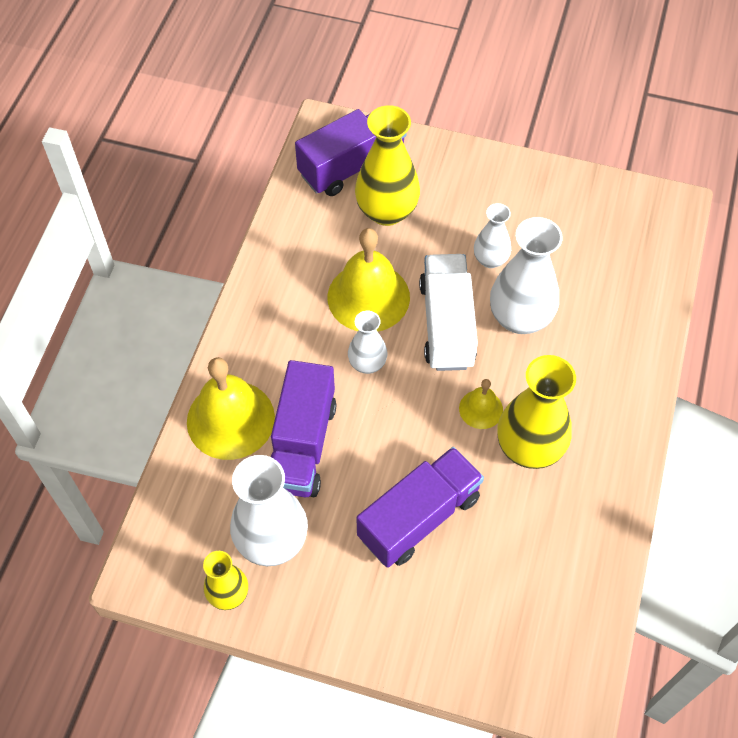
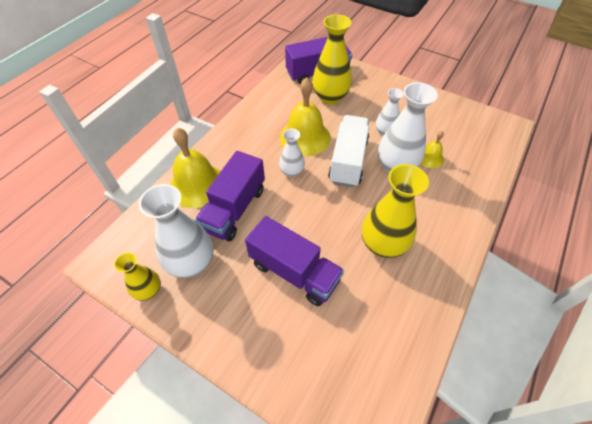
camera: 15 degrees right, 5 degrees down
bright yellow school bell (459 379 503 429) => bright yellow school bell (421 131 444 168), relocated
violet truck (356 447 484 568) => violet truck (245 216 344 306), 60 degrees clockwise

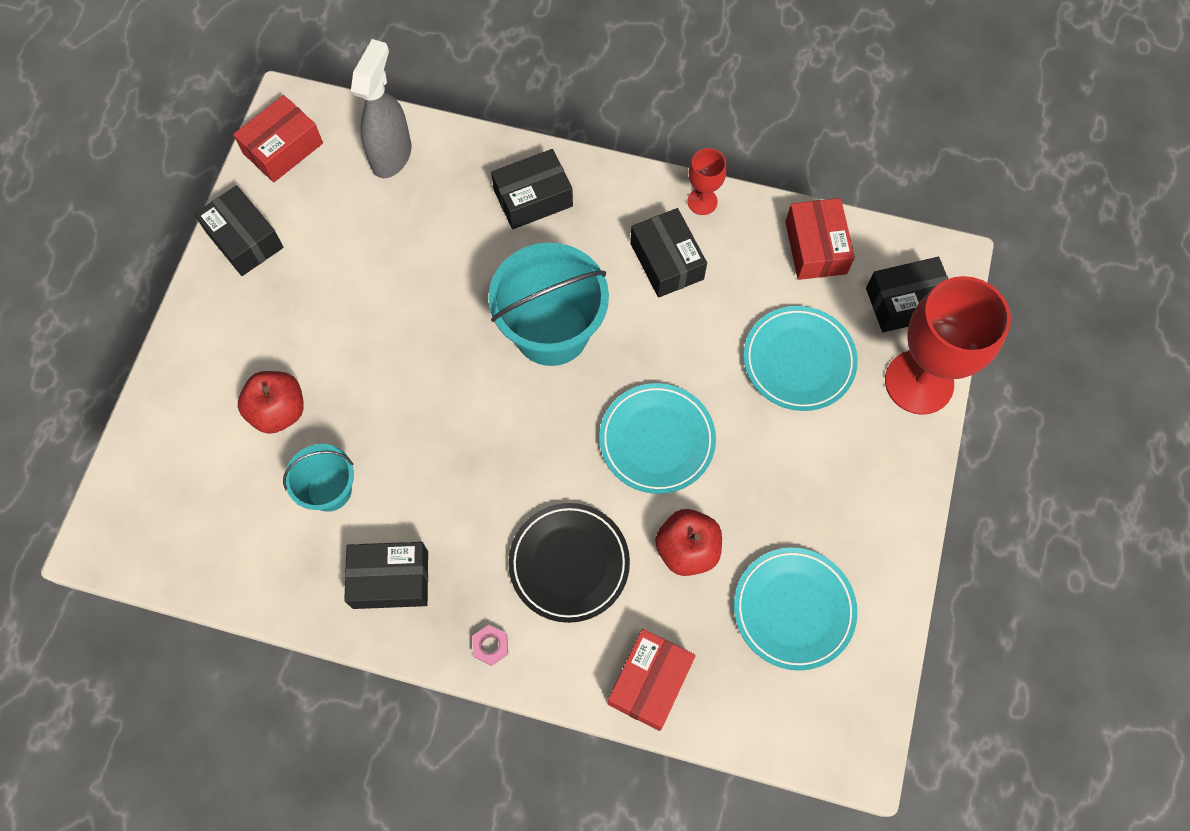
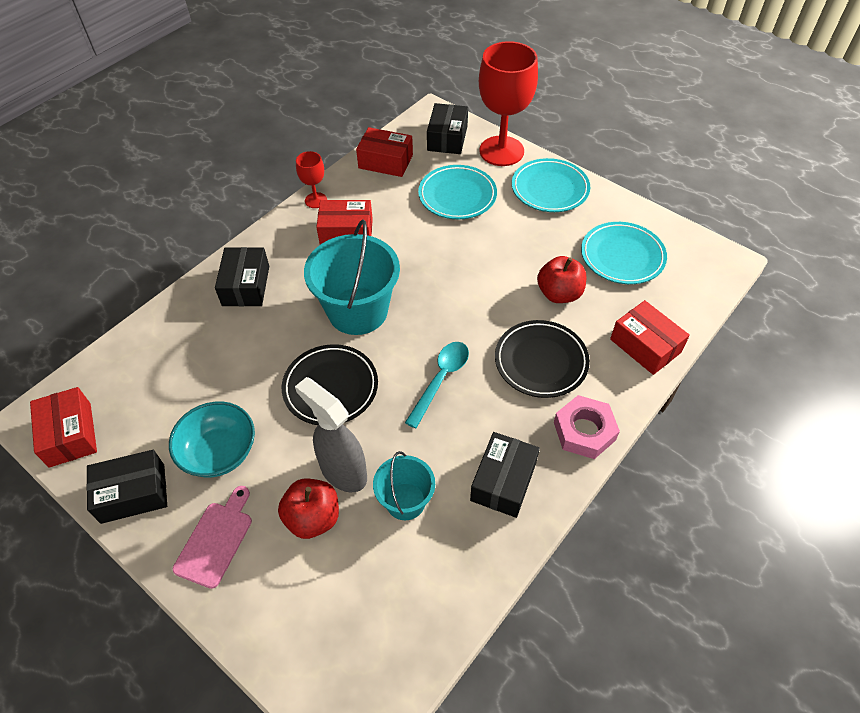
camera: 65 degrees left, 15 degrees down
ash-grey spray cleaner (351 39 411 178) => ash-grey spray cleaner (295 377 367 492), relocated
jet-black parcel (630 208 707 298) => crimson parcel (316 200 373 244)
turquoise flat dish (599 383 716 494) => turquoise flat dish (512 158 590 212), relocated
rosy nut (472 625 508 666) => rosy nut (554 395 620 459), x1.99
nothing => turquoise spoon (405 342 469 428)
nothing => jet-black flat dish (282 344 378 425)
nothing => turquoise serving bowl (169 402 255 477)
nothing => rosy cutting board (173 486 252 589)

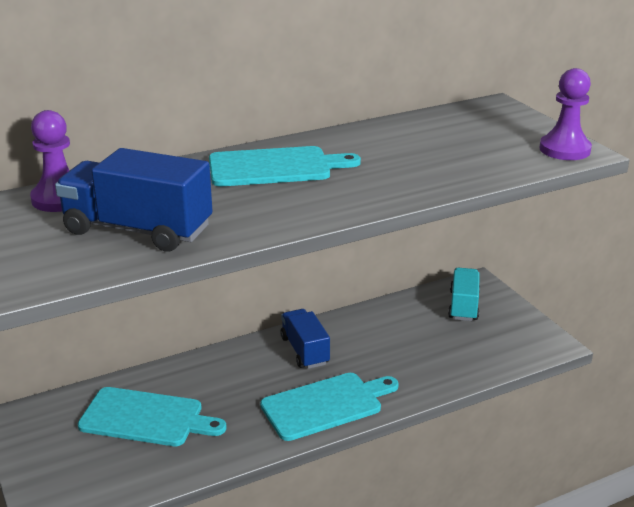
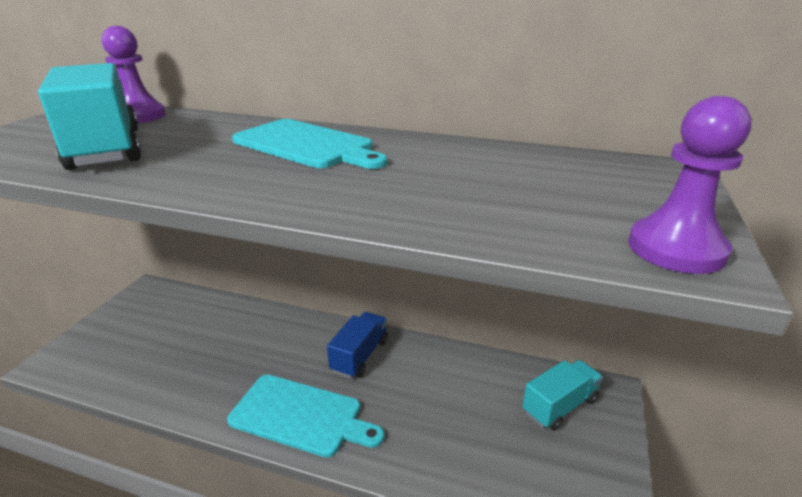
camera: 45 degrees right, 0 degrees up
cobalt truck (55 148 213 251) => turquoise truck (38 63 141 170)
turquoise cutting board (78 387 226 446) => nothing

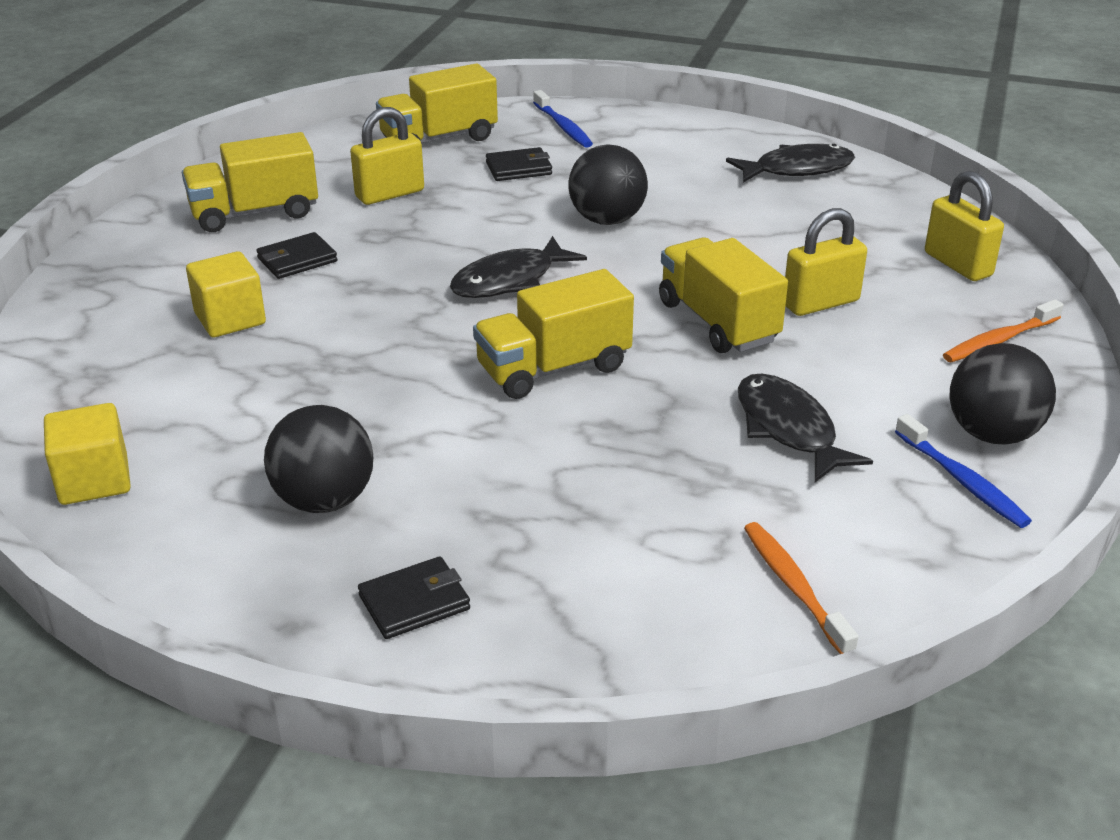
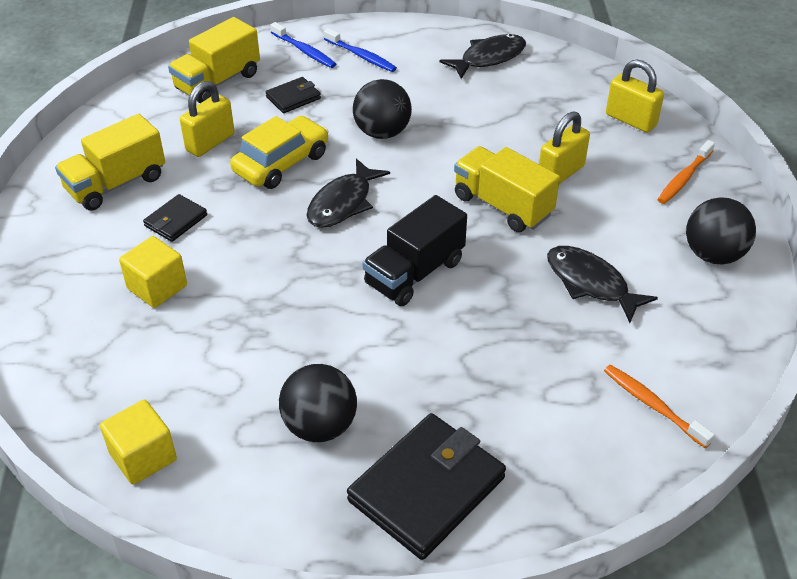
camera: 20 degrees left, 10 degrees up
bright yellow truck (473 269 634 399) => jet-black truck (362 195 467 306)
cobalt tooth brush (895 414 1032 528) => cobalt tooth brush (324 28 397 72), relocated
jet-black card wallet (358 556 470 639) => jet-black card wallet (347 413 506 560), x2.01
nothing => bright yellow toy car (230 116 329 189)

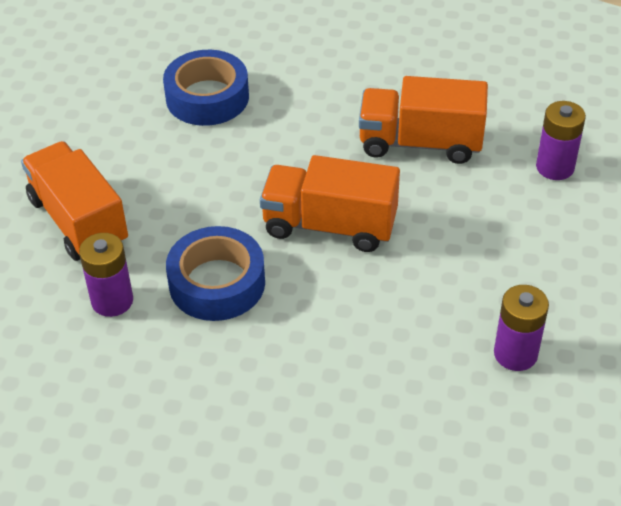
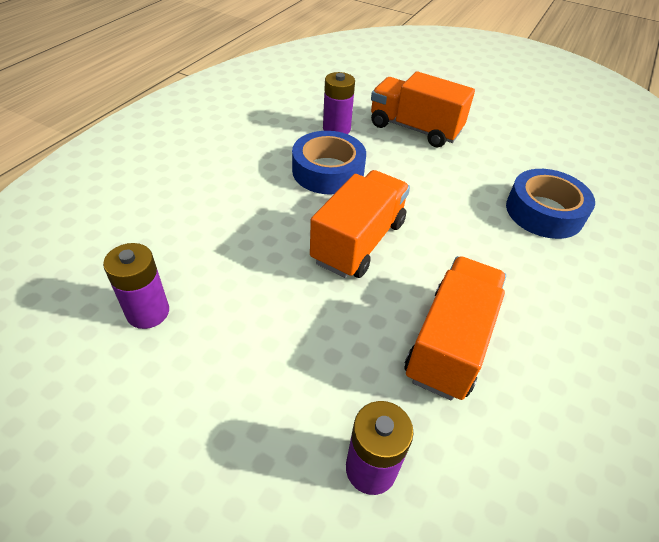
camera: 105 degrees right, 0 degrees up
orange-coloured truck (21 141 128 261) => orange-coloured truck (371 71 475 148), 135 degrees counterclockwise

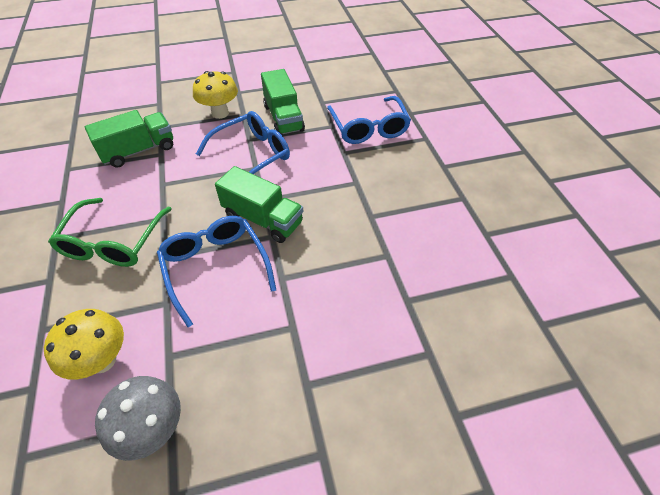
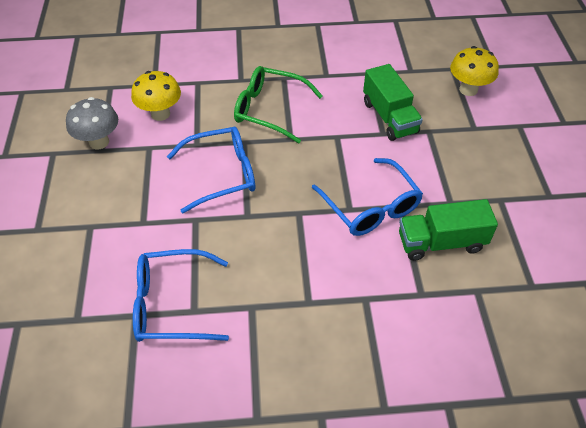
camera: 100 degrees right, 0 degrees up
bright yellow toadstool (193 71 238 119) => bright yellow toadstool (450 46 499 96), relocated
cobalt eyeglasses (327 96 411 144) => cobalt eyeglasses (133 249 229 342), relocated
green truck (215 166 303 243) => nothing

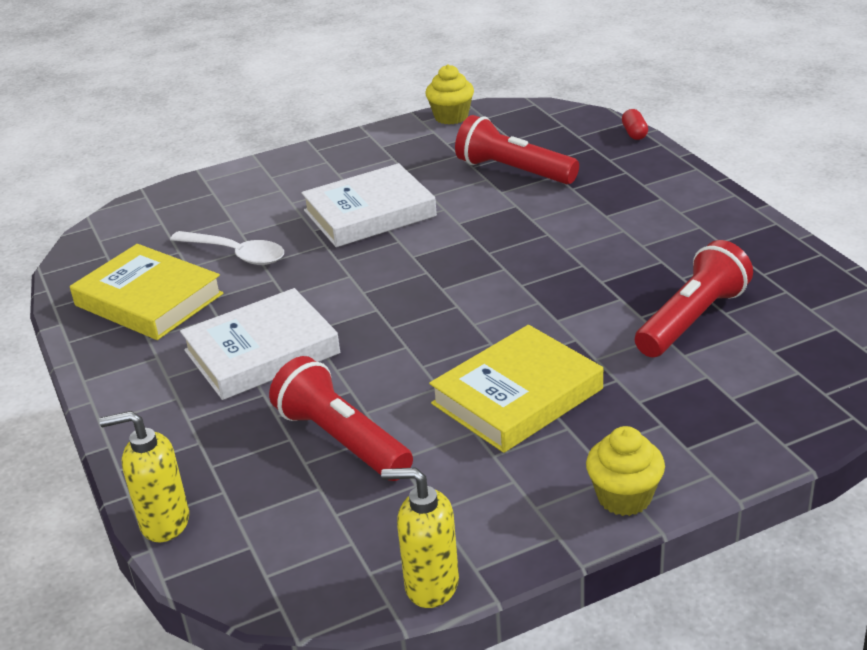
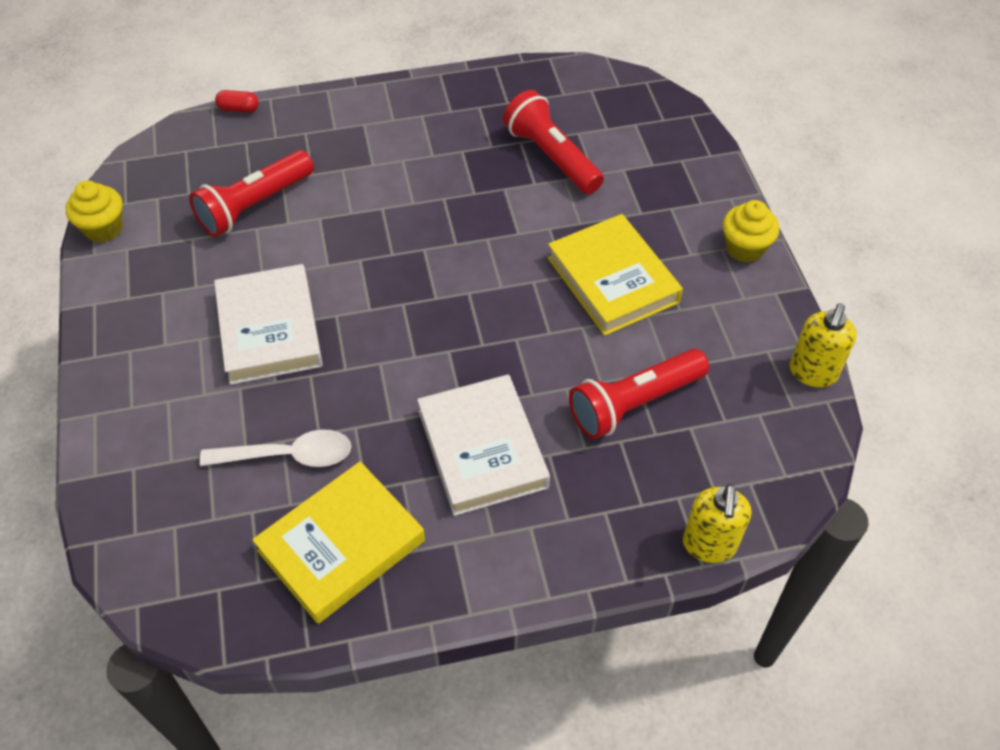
camera: 80 degrees left, 20 degrees up
pure white spoon (170 231 284 265) => pure white spoon (200 429 351 467), 45 degrees clockwise

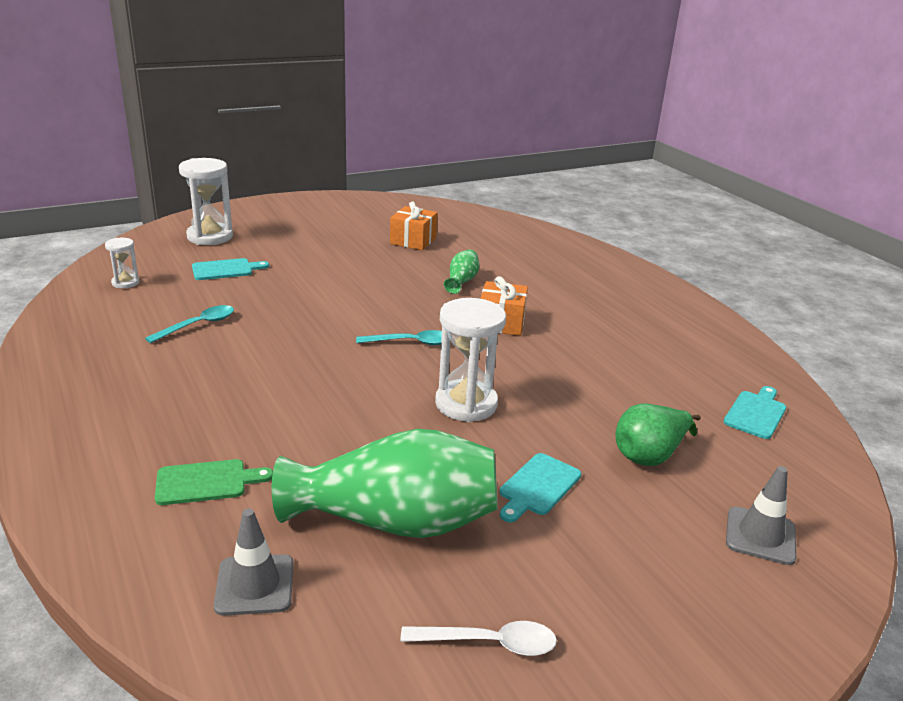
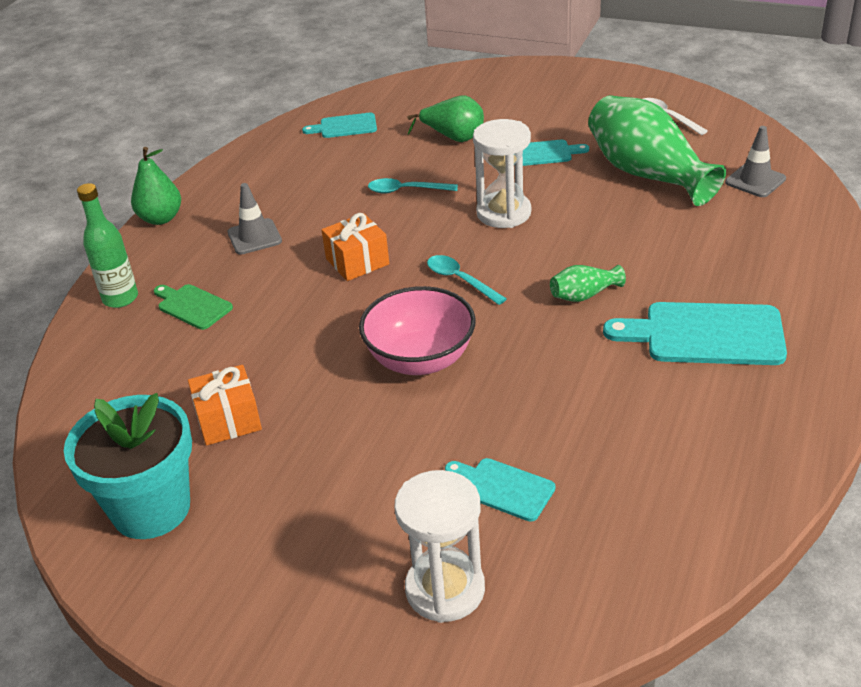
camera: 125 degrees left, 10 degrees up
pure white sandglass (105 238 140 288) => nothing
green vase (444 250 479 294) => green vase (550 265 626 302), relocated
turquoise spoon (145 305 234 343) => turquoise spoon (368 178 458 194), relocated
green cutting board (155 459 273 505) => green cutting board (154 284 233 330), relocated
ash-grey traffic cone (726 466 796 565) => ash-grey traffic cone (228 183 282 254), relocated
nothing => green pear fruit (131 147 181 225)
nothing => green drink bottle (77 183 138 308)
nothing => rosy serving bowl (359 286 476 375)
nothing => turquoise cutting board (603 302 787 365)
nothing => turquoise plant pot (64 393 192 539)

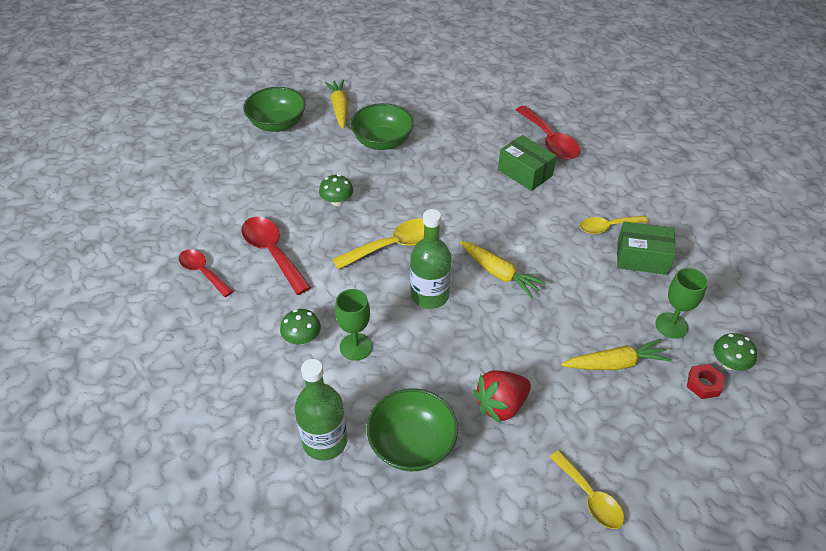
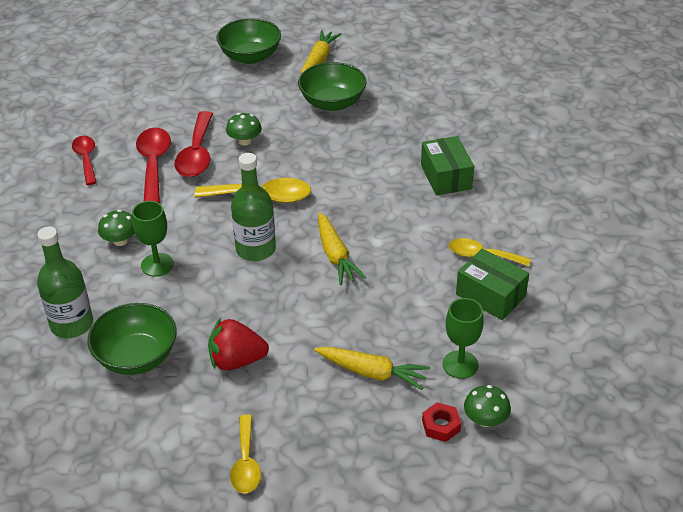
camera: 30 degrees right, 5 degrees down
crimson spoon (516 106 580 159) => crimson spoon (174 111 213 177), relocated

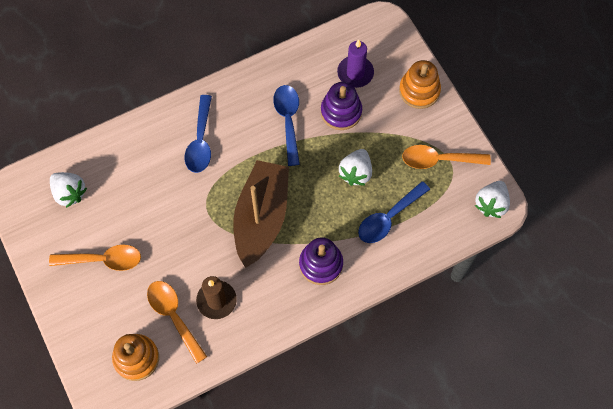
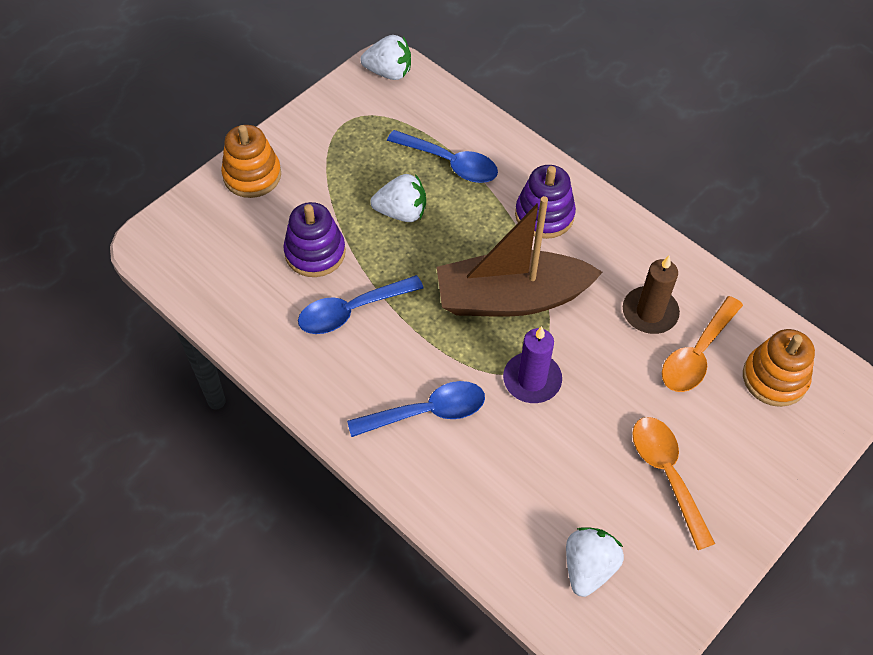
camera: 110 degrees left, 10 degrees down
violet candle (337 40 374 88) => violet candle (503 326 562 403), relocated
orange-coloured spoon (402 145 491 169) => nothing

